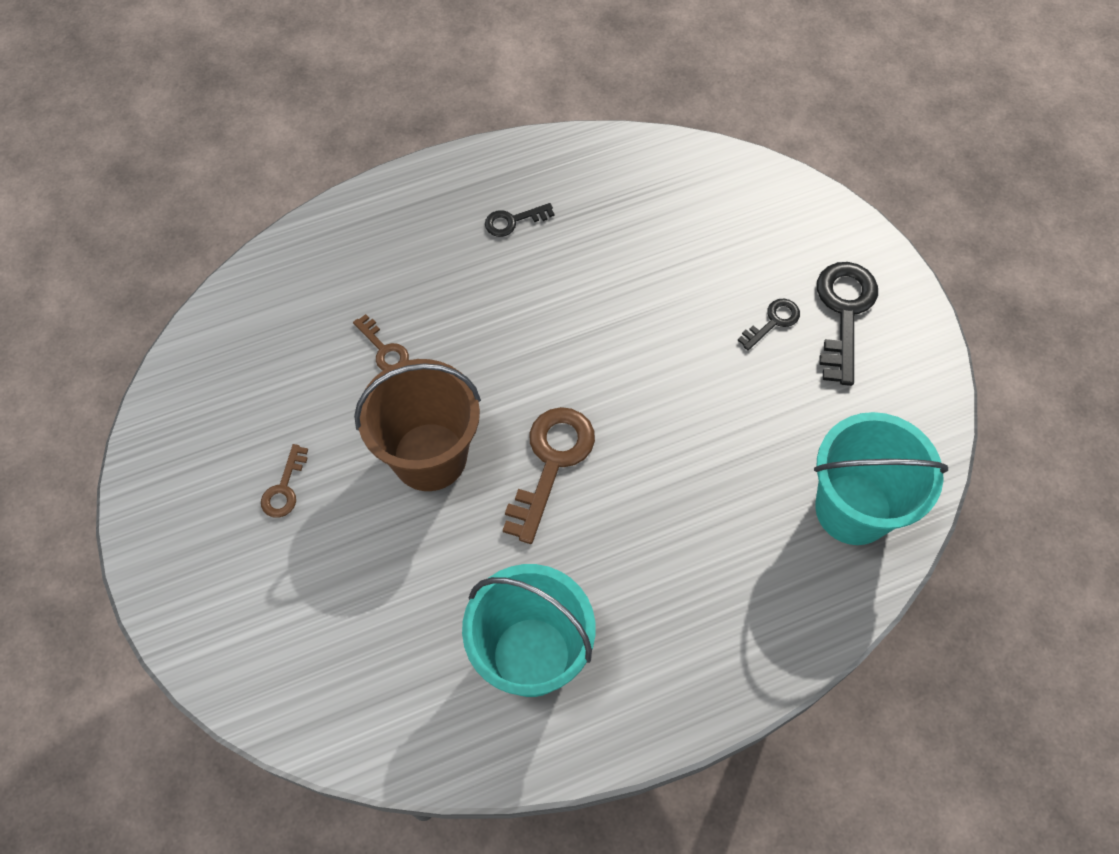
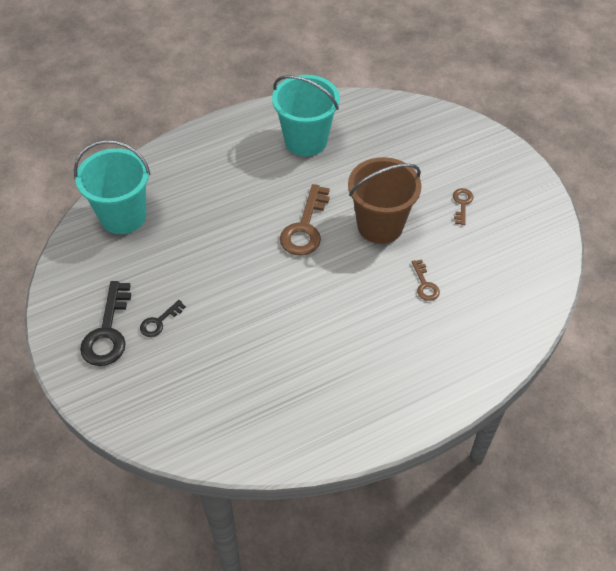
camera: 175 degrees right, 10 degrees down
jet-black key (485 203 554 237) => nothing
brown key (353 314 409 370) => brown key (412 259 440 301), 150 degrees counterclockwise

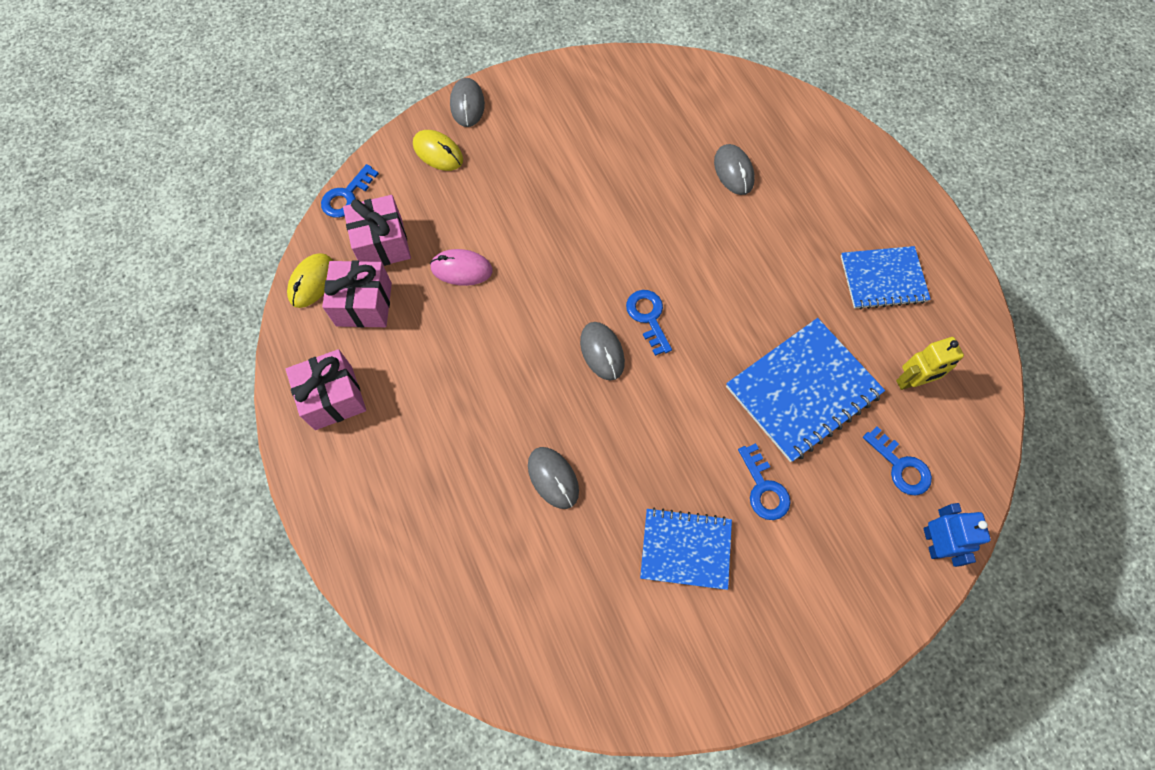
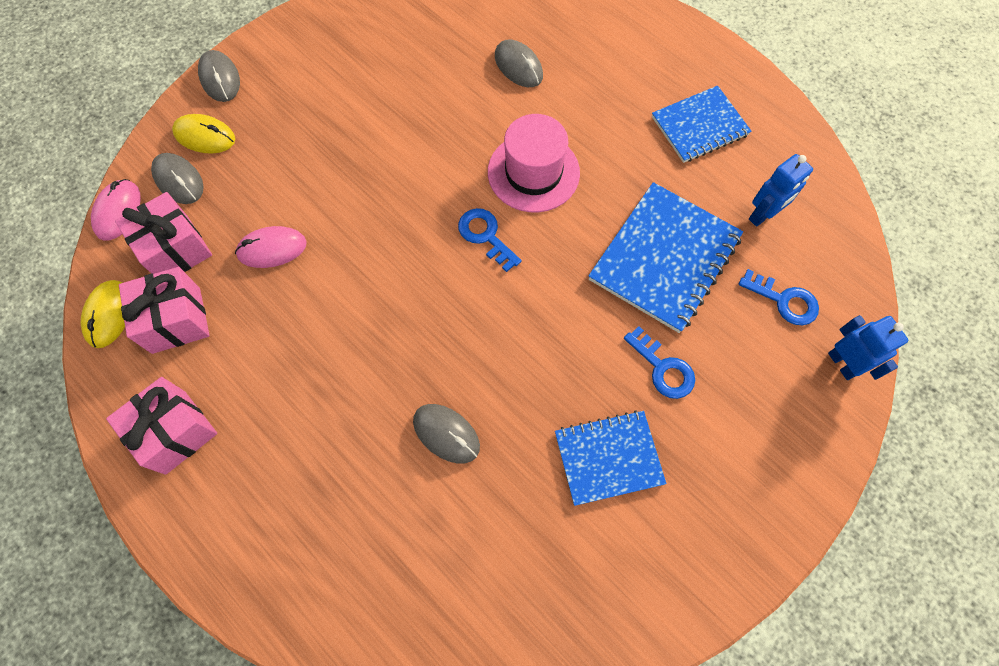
camera: 20 degrees left, 0 degrees up
cobalt key (321 164 379 218) => rosy PC mouse (91 179 141 241)
ash-grey PC mouse (580 322 625 381) => ash-grey PC mouse (151 153 204 204), relocated
bright yellow toy robot (896 337 964 390) => cobalt toy robot (749 154 813 227)
nothing => rosy top hat (488 114 580 212)

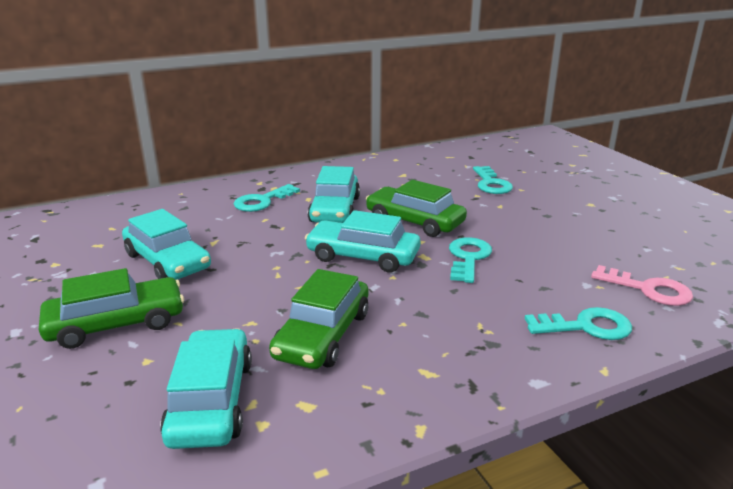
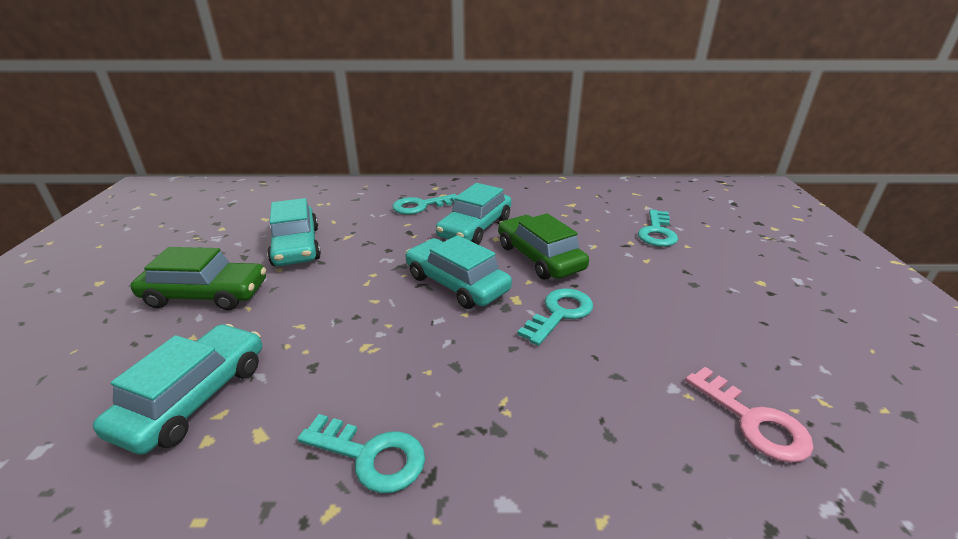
camera: 25 degrees right, 5 degrees up
green toy car (269 269 368 369) => nothing
turquoise key (525 307 632 340) => turquoise key (298 414 425 493), relocated

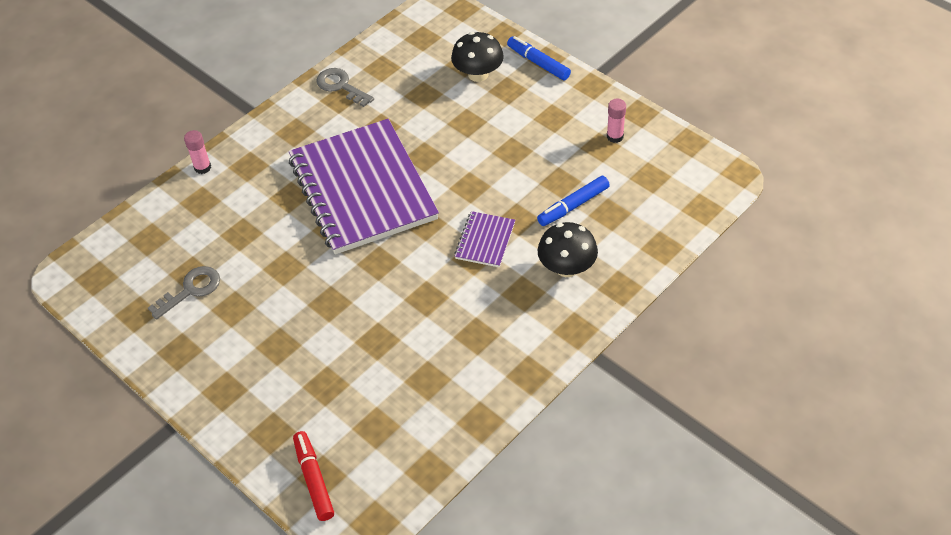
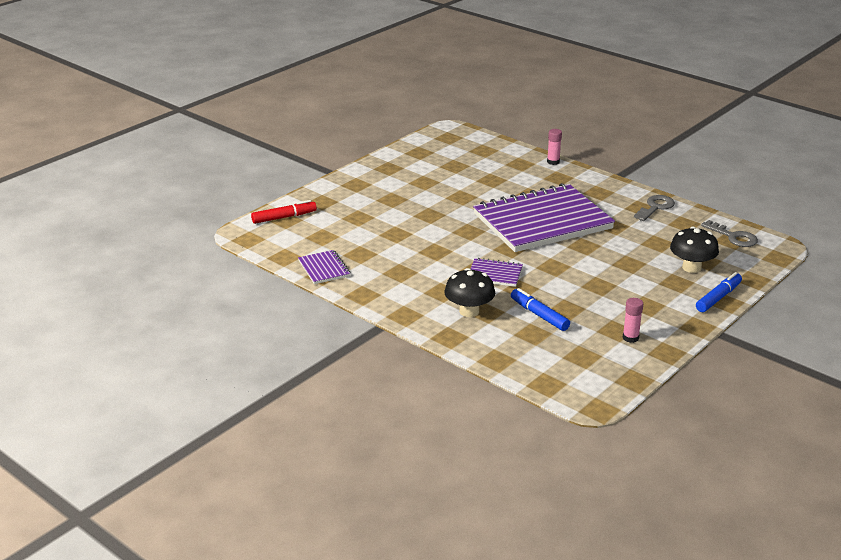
camera: 85 degrees right, 20 degrees down
ash-grey key (148 266 220 320) => ash-grey key (701 220 758 247), relocated
nothing => violet notepad (298 250 350 284)

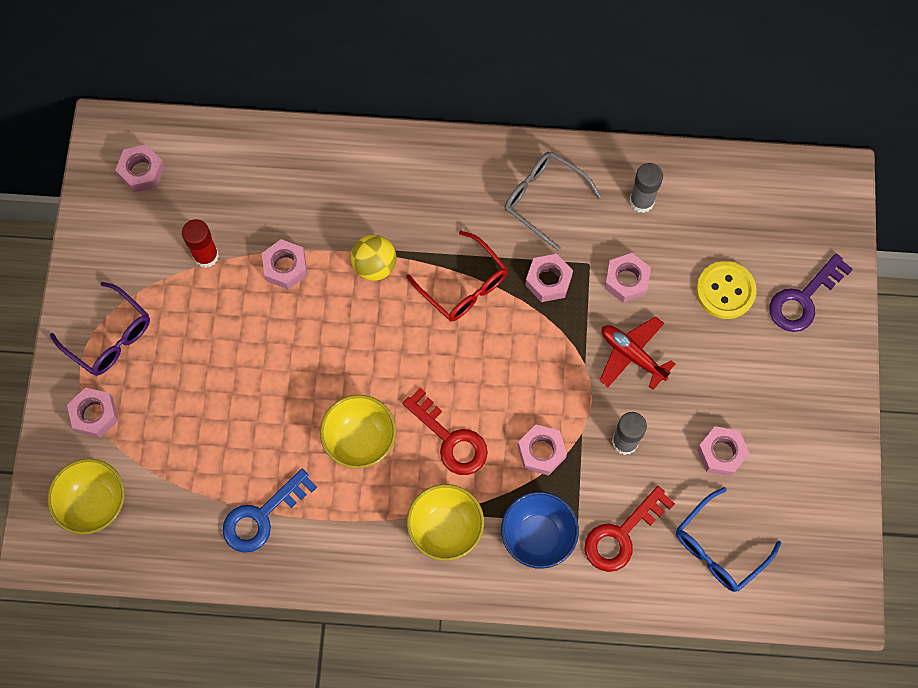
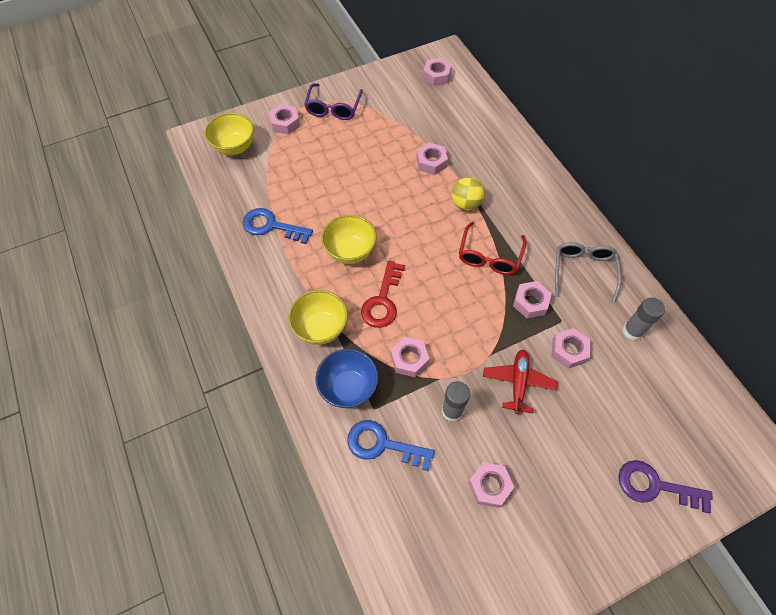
camera: 60 degrees right, 10 degrees down
crimson stick of glue (182 219 219 268) => nothing
bright yellow button (696 261 757 319) => nothing
crimson key (585 486 675 572) => cobalt key (347 420 434 471)
cobalt eyeglasses (676 487 781 592) => nothing

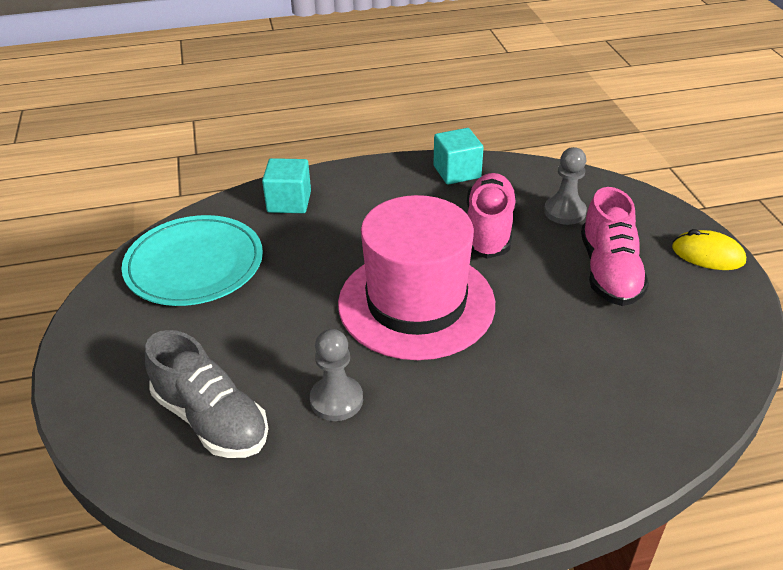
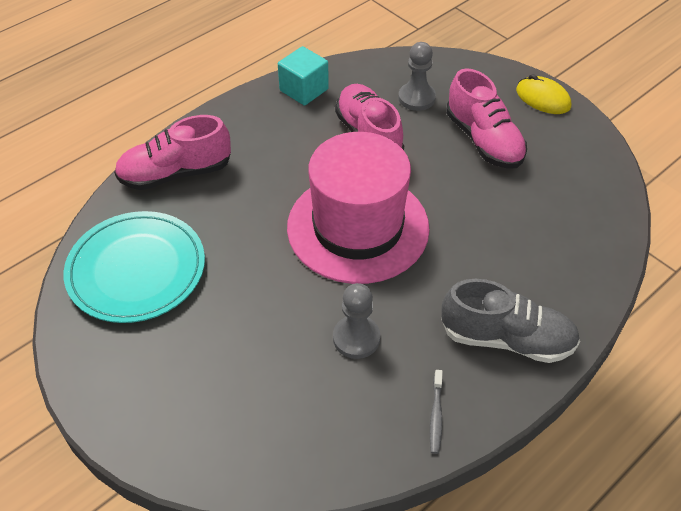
camera: 30 degrees left, 10 degrees up
turquoise block (262 158 311 213) => rosy lace-up shoe (114 115 231 190)
bright yellow PC mouse (672 229 746 270) => bright yellow PC mouse (516 74 571 114), 45 degrees clockwise
ash-grey lace-up shoe (145 330 269 458) => ash-grey lace-up shoe (441 279 580 363), relocated
nothing => ash-grey tooth brush (430 370 443 454)

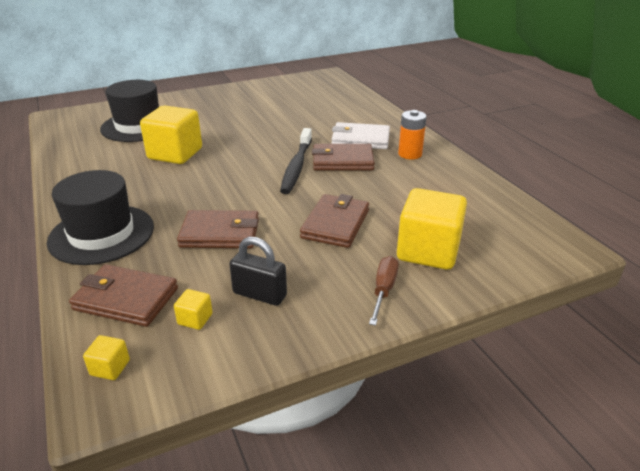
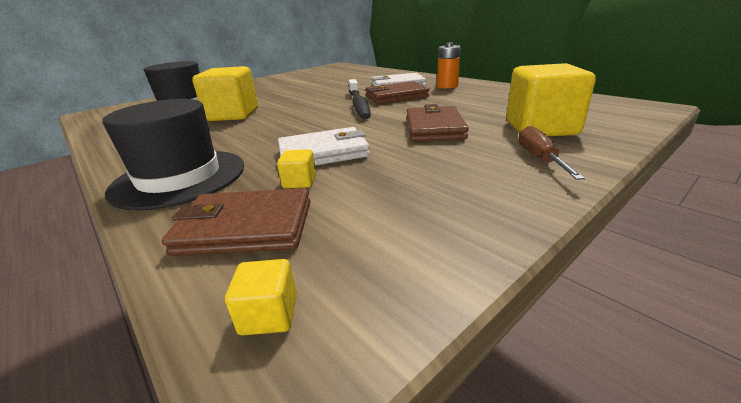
camera: 15 degrees left, 5 degrees down
brown card wallet (177 210 259 248) => pure white card wallet (278 127 370 166)
jet-black padlock (229 237 287 306) => nothing
bright yellow block (174 289 213 330) => bright yellow block (277 149 316 189), relocated

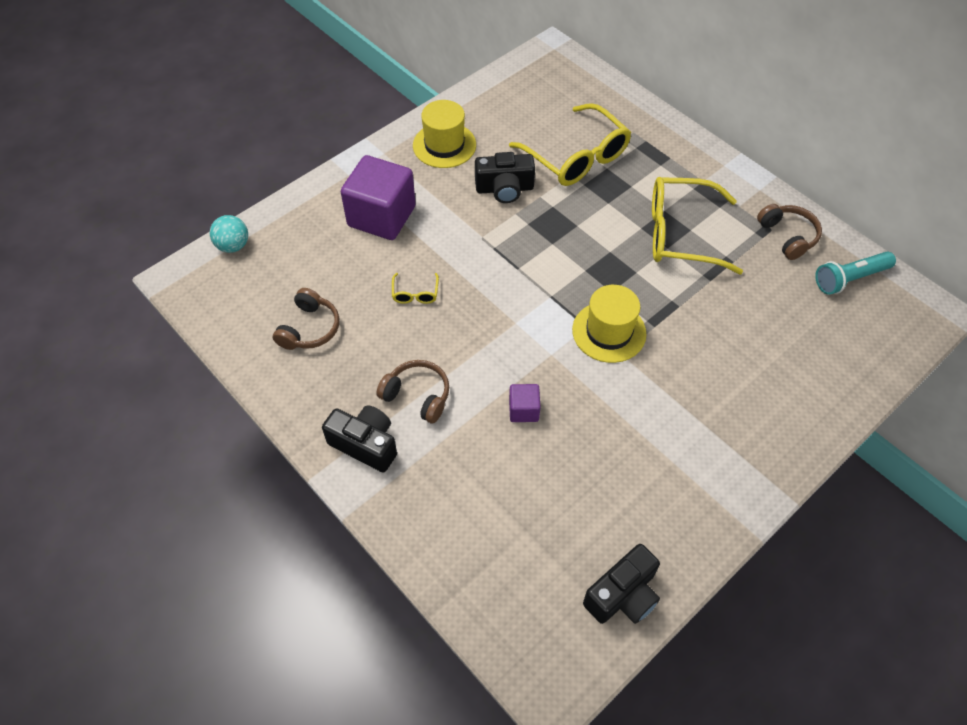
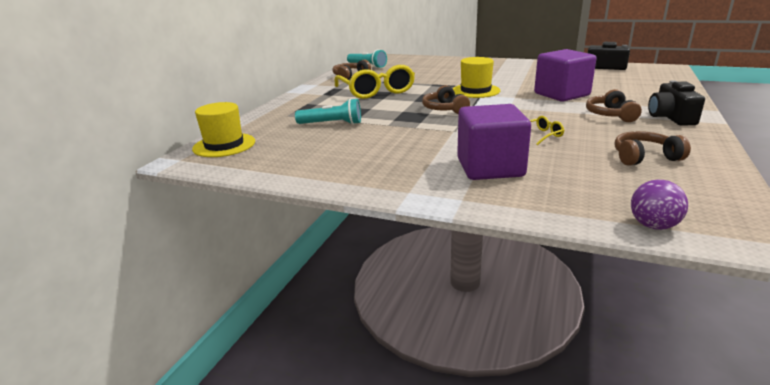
camera: 115 degrees left, 30 degrees down
bright yellow top hat (413 100 476 168) => bright yellow top hat (192 102 255 157), relocated
bright yellow eyeglasses (509 103 631 186) => turquoise pocket torch (295 98 361 125)
jet-black camera (475 152 535 203) => nothing
turquoise play ball (210 215 248 253) => violet play ball (631 180 688 230)
violet block (509 384 541 422) => violet block (534 49 597 102), x2.16
nothing => brown headphones (422 85 470 114)

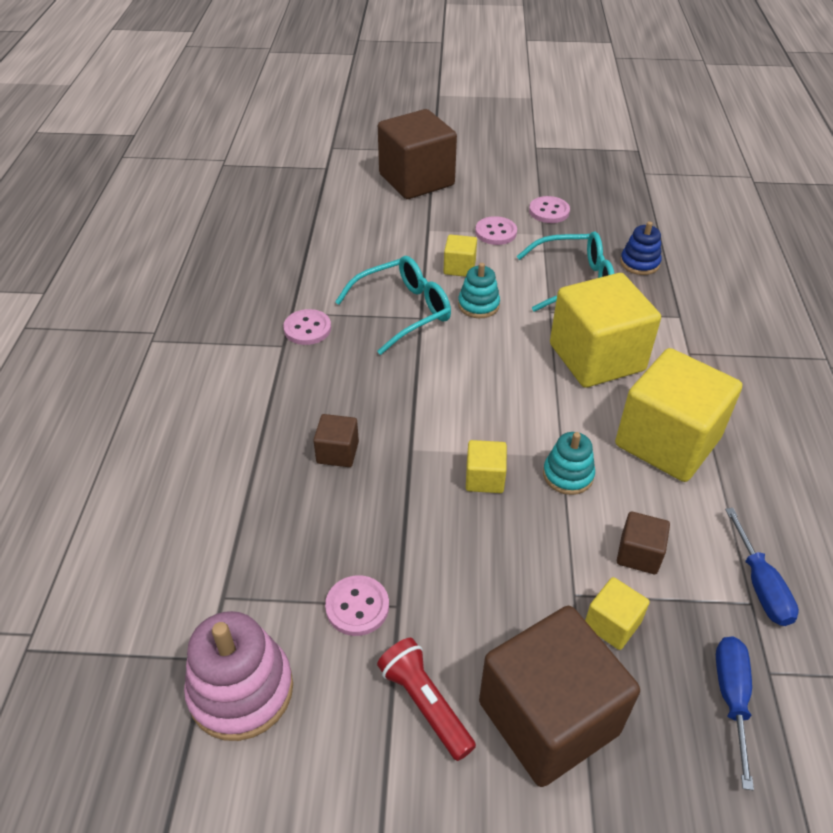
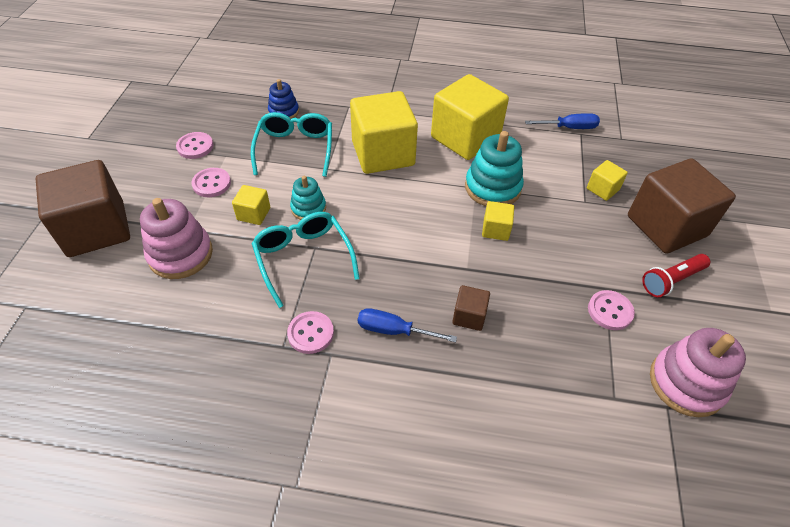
camera: 85 degrees left, 5 degrees up
turquoise stacking rings (543 432 595 495) => turquoise stacking rings (465 131 524 206), x1.67
brown block (617 511 670 574) => nothing
cobalt screwdriver (716 636 754 790) => cobalt screwdriver (358 308 457 342), relocated
nothing => rosy stacking rings (140 198 213 279)

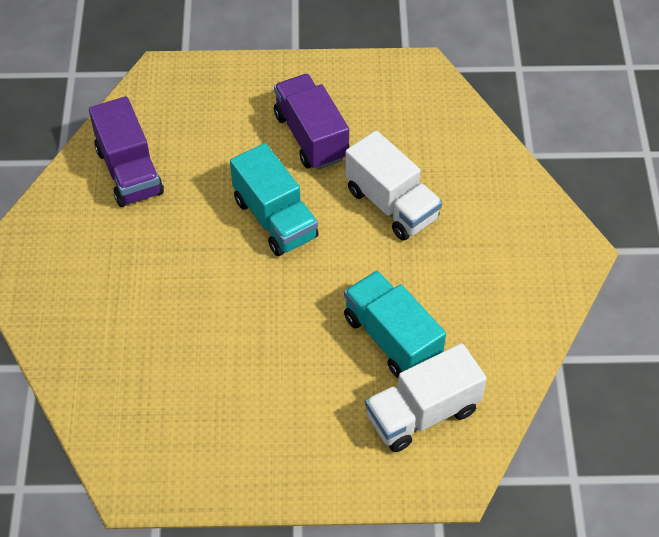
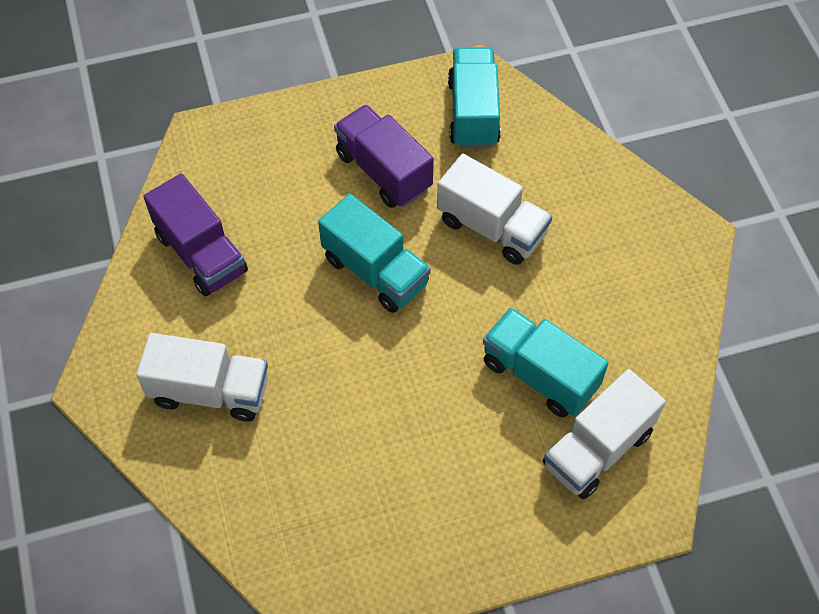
camera: 15 degrees left, 5 degrees up
nothing => turquoise truck (448 47 501 148)
nothing => pure white truck (136 333 268 422)

